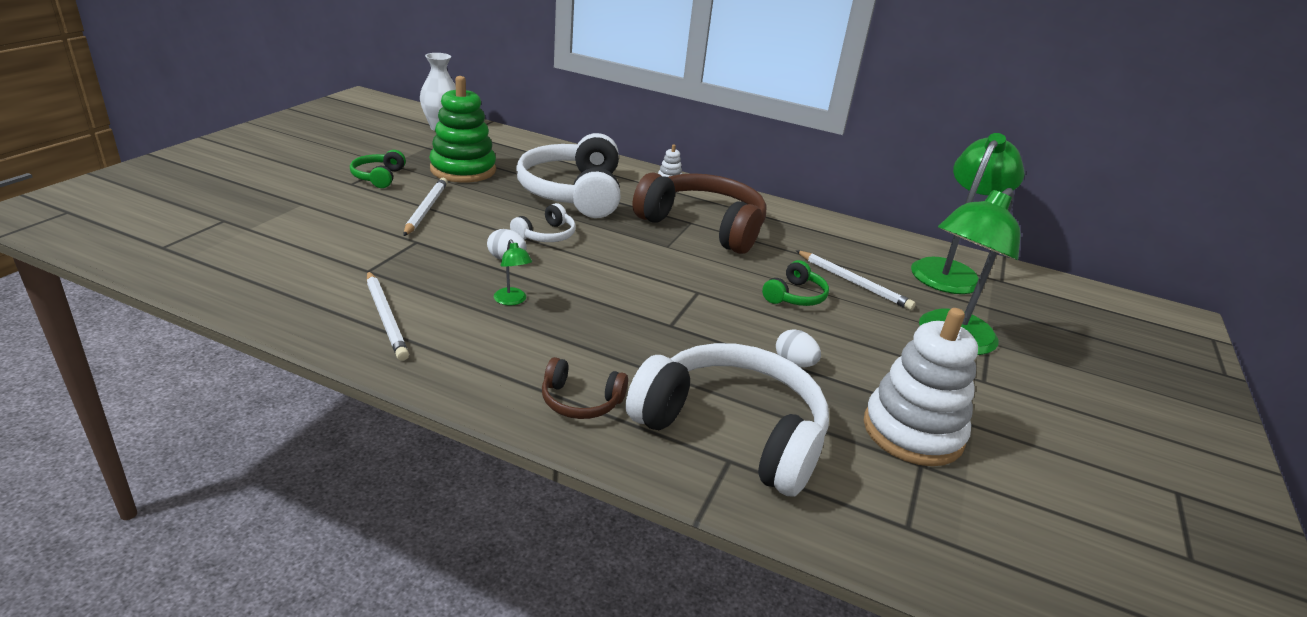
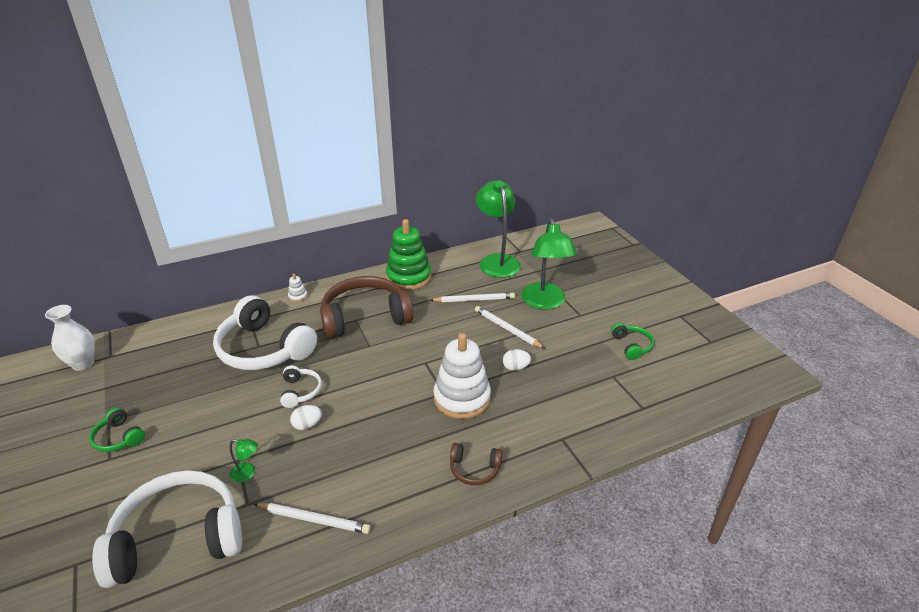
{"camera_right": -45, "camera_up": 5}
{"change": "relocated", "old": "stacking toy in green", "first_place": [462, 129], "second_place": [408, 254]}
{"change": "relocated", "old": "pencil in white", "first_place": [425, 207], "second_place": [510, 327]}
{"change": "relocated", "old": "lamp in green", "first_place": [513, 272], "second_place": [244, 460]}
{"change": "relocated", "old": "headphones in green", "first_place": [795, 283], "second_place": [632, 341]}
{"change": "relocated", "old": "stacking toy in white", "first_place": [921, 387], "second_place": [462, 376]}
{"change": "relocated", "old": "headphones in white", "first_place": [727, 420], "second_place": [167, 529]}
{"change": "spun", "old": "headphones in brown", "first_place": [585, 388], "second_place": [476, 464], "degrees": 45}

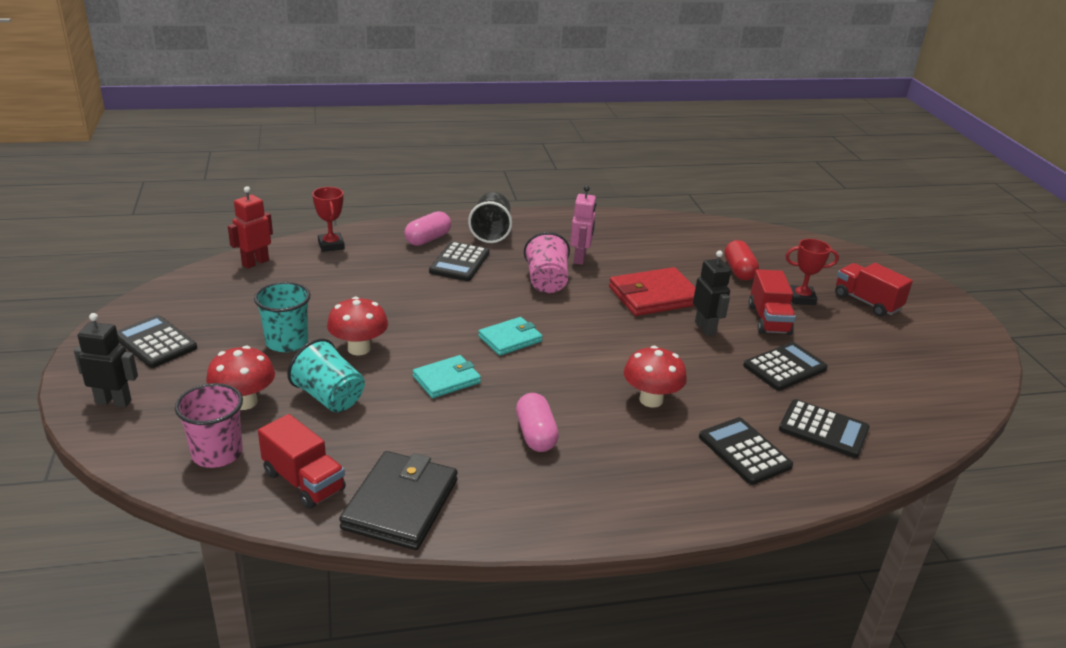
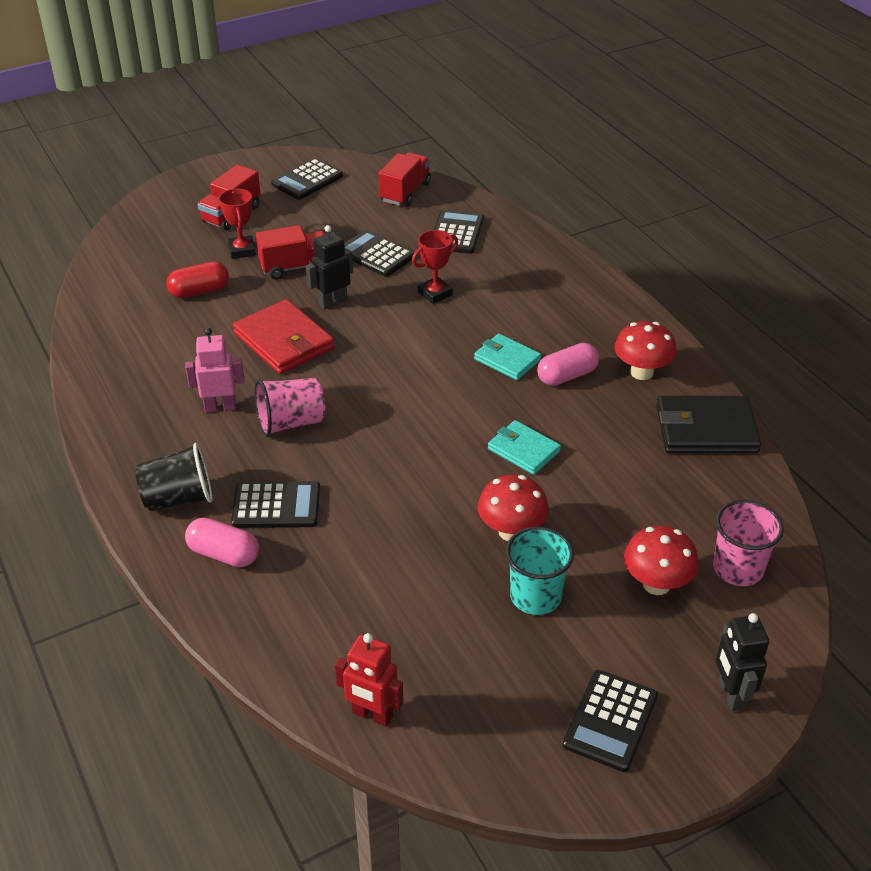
{"camera_right": -105, "camera_up": 10}
{"change": "relocated", "old": "trophy in red", "first_place": [328, 219], "second_place": [435, 267]}
{"change": "relocated", "old": "wallet in turquoise", "first_place": [510, 336], "second_place": [507, 357]}
{"change": "missing", "old": "cup in turquoise", "first_place": [326, 375]}
{"change": "relocated", "old": "mushroom in red", "first_place": [655, 377], "second_place": [645, 350]}
{"change": "relocated", "old": "truck in red", "first_place": [302, 461], "second_place": [405, 179]}
{"change": "relocated", "old": "calculator in black", "first_place": [746, 451], "second_place": [307, 179]}

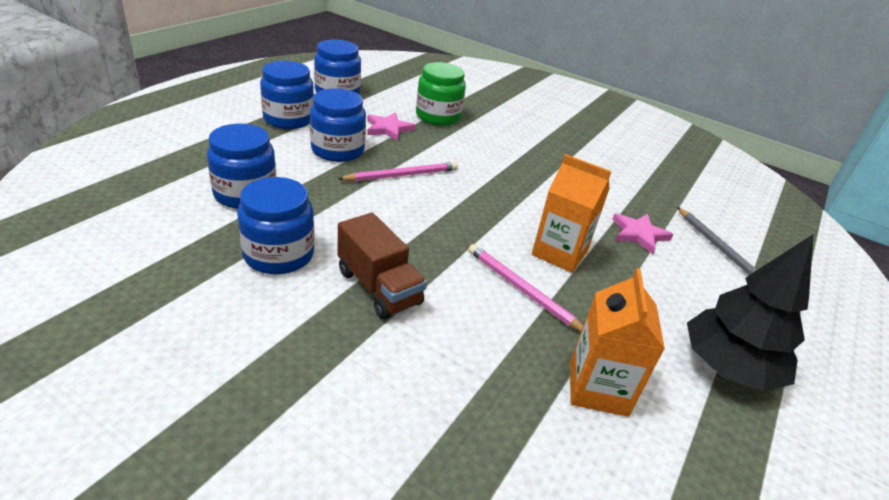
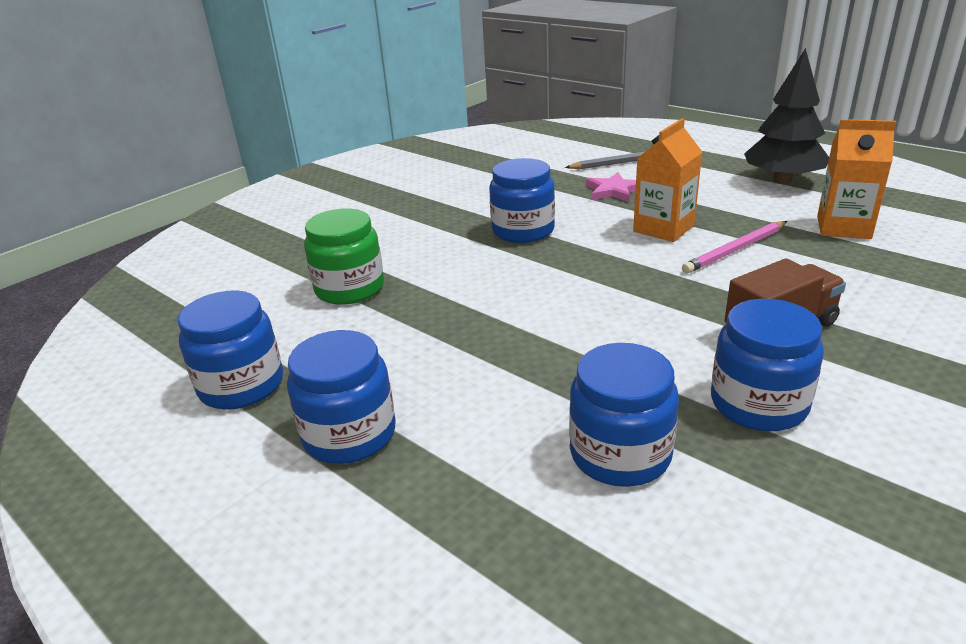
{"camera_right": -75, "camera_up": -5}
{"change": "relocated", "old": "jar in blue", "first_place": [338, 125], "second_place": [522, 200]}
{"change": "missing", "old": "star in pink", "first_place": [391, 126]}
{"change": "missing", "old": "pencil in pink", "first_place": [398, 172]}

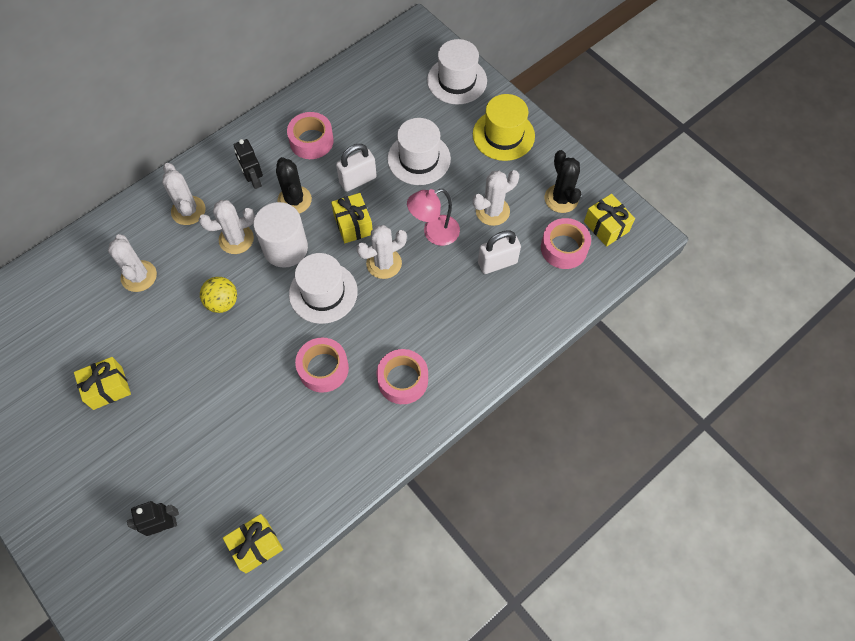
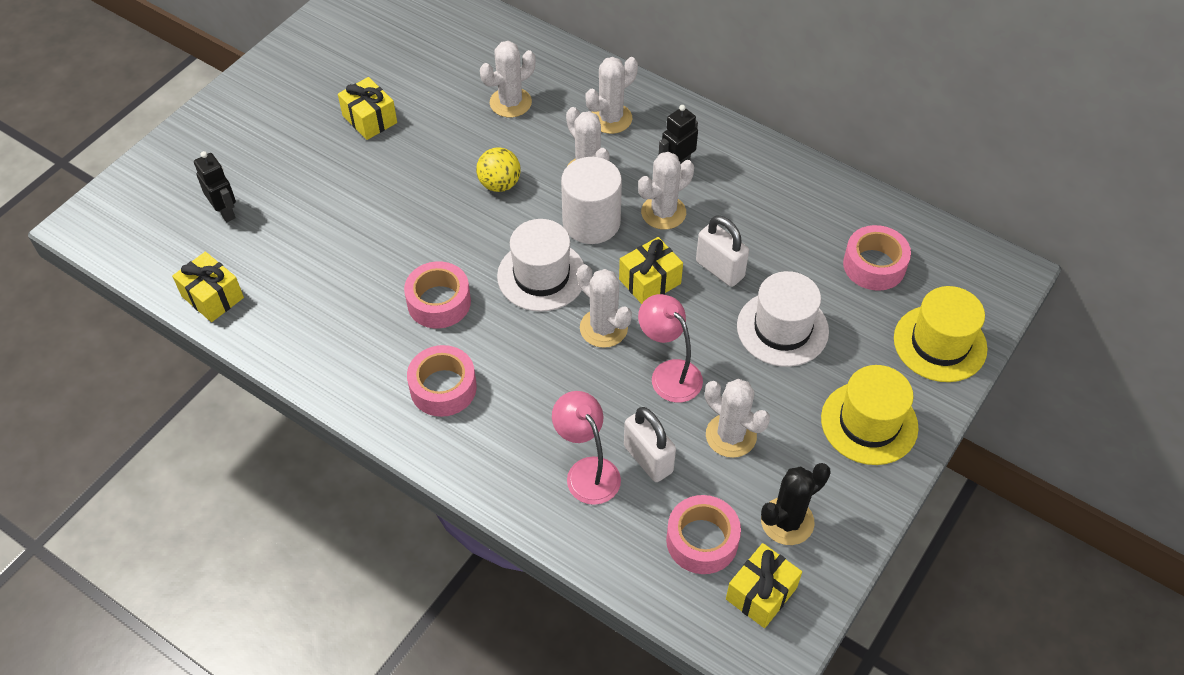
{"camera_right": 75, "camera_up": -10}
{"change": "colour", "old": "hat in white", "new": "hat in yellow", "first_place": [457, 71], "second_place": [941, 334]}
{"change": "relocated", "old": "tape in pink", "first_place": [310, 135], "second_place": [877, 258]}
{"change": "colour", "old": "cactus in black", "new": "cactus in white", "first_place": [294, 185], "second_place": [666, 191]}
{"change": "appeared", "new": "lamp in pink", "second_place": [586, 448]}

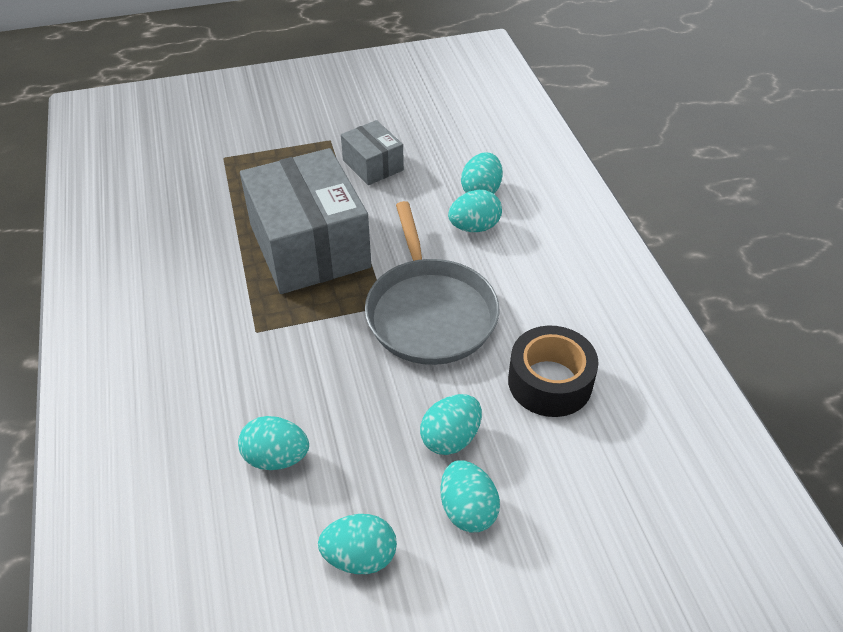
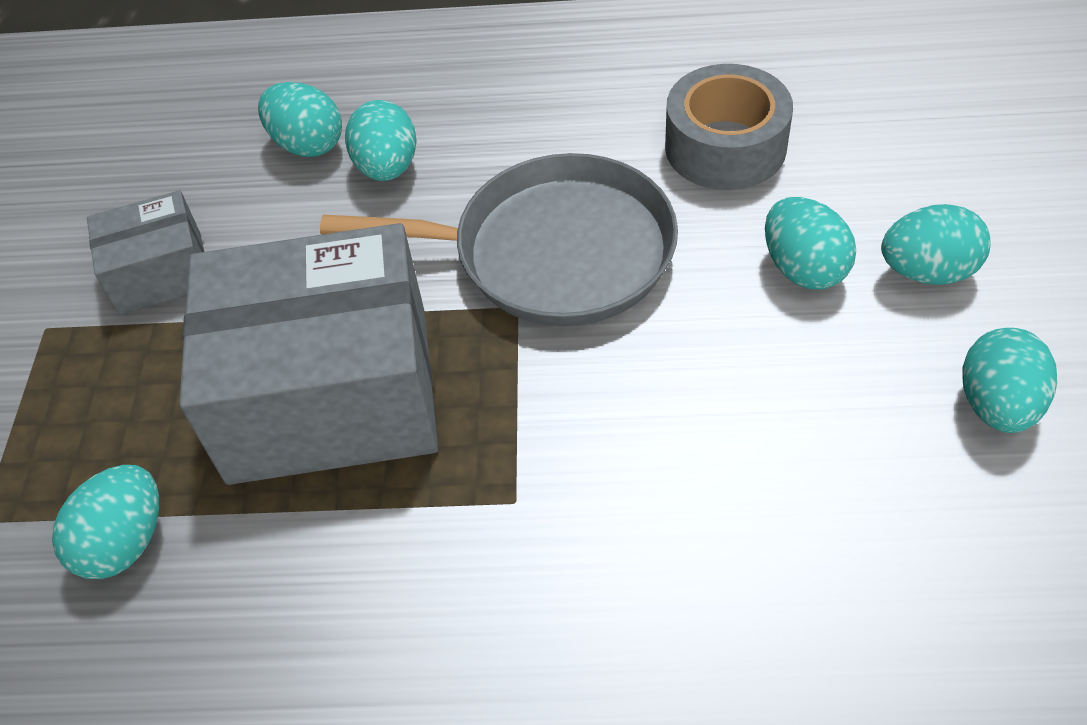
{"camera_right": -70, "camera_up": 5}
{"change": "colour", "old": "tape in black", "new": "tape in grey", "first_place": [553, 371], "second_place": [729, 127]}
{"change": "relocated", "old": "egg in turquoise", "first_place": [273, 443], "second_place": [105, 522]}

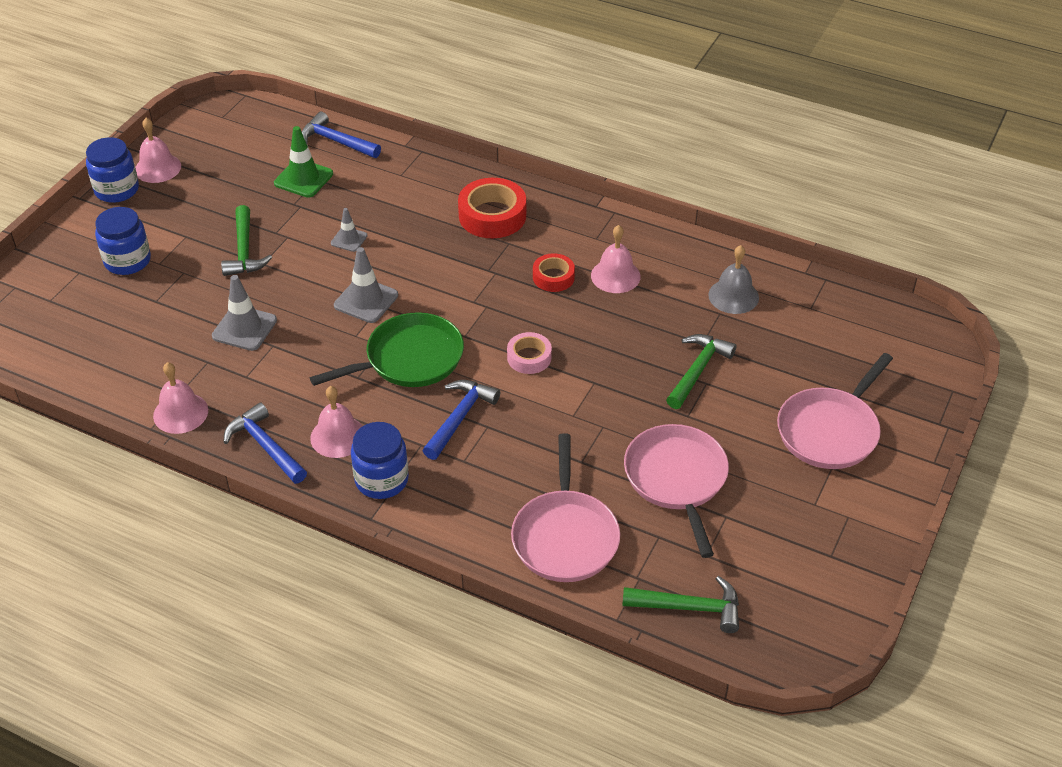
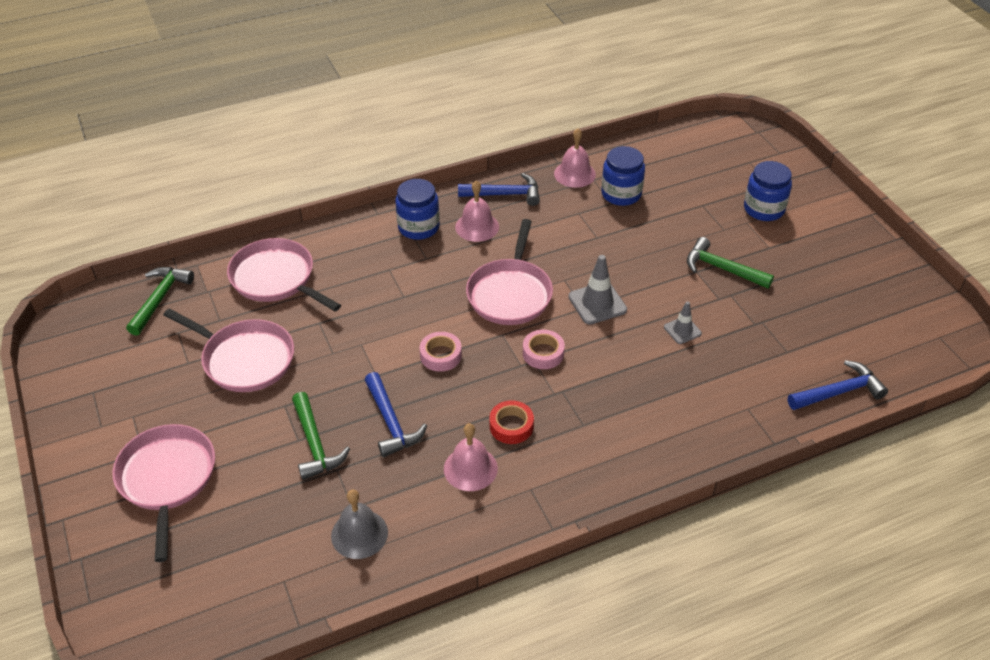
{"camera_right": 130, "camera_up": 0}
{"change": "missing", "old": "bell in pink", "first_place": [158, 150]}
{"change": "missing", "old": "traffic cone in green", "first_place": [303, 162]}
{"change": "relocated", "old": "jar in blue", "first_place": [112, 170], "second_place": [623, 176]}
{"change": "missing", "old": "tape in red", "first_place": [492, 208]}
{"change": "missing", "old": "traffic cone in grey", "first_place": [244, 313]}
{"change": "colour", "old": "pan in green", "new": "pan in pink", "first_place": [387, 349], "second_place": [509, 272]}
{"change": "relocated", "old": "hammer in blue", "first_place": [461, 420], "second_place": [396, 414]}
{"change": "spun", "old": "hammer in green", "first_place": [680, 604], "second_place": [160, 301], "degrees": 150}
{"change": "appeared", "new": "tape in pink", "second_place": [544, 349]}

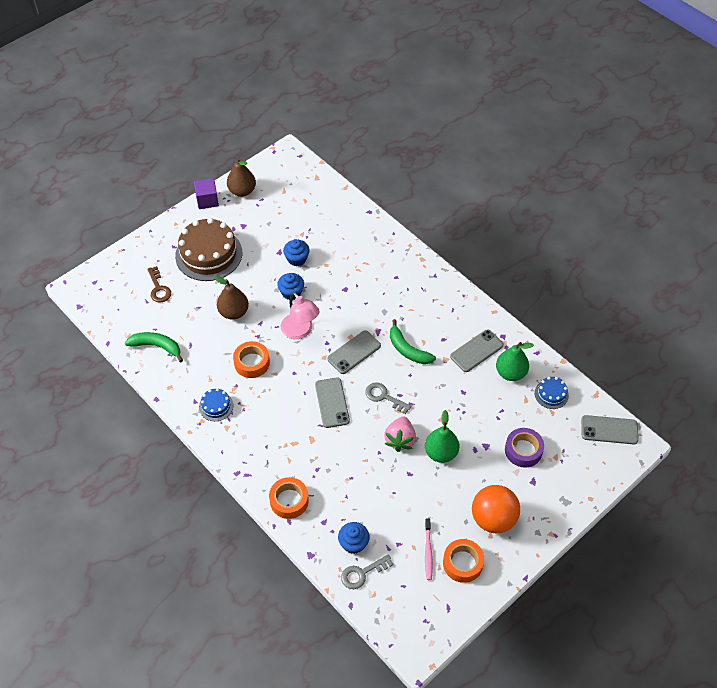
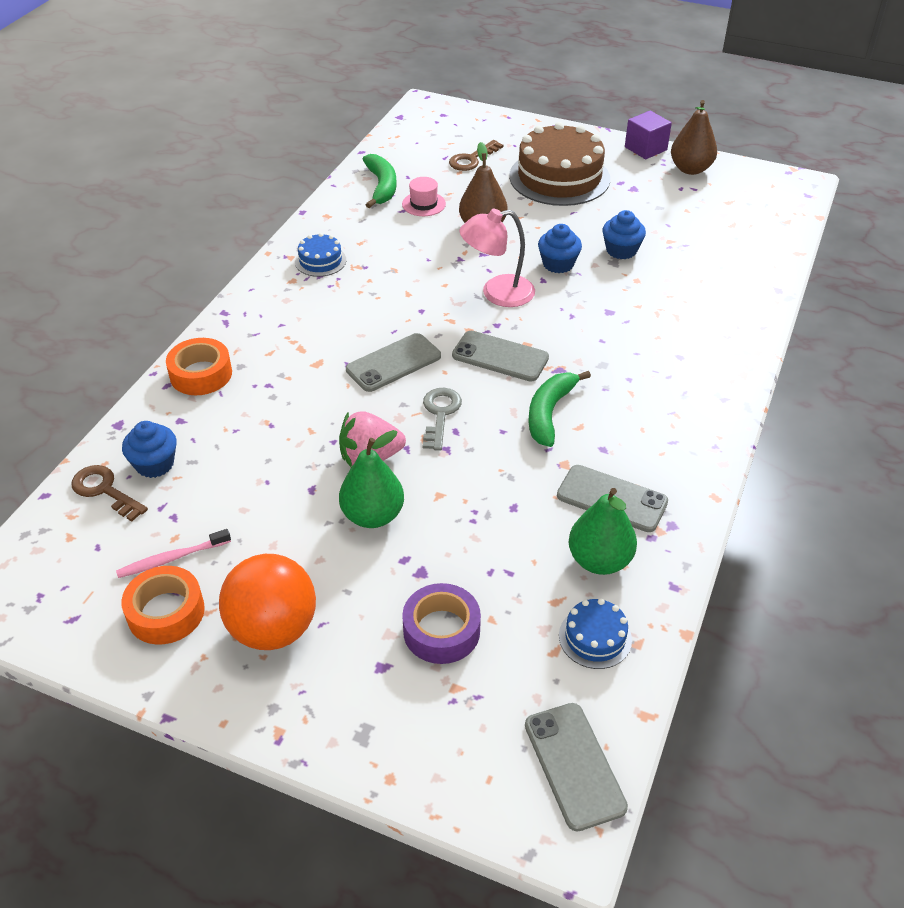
{"camera_right": 65, "camera_up": -10}
{"change": "spun", "old": "lamp in pink", "first_place": [300, 315], "second_place": [497, 258], "degrees": 45}
{"change": "missing", "old": "tape in orange", "first_place": [251, 359]}
{"change": "colour", "old": "key in grey", "new": "key in brown", "first_place": [367, 571], "second_place": [109, 493]}
{"change": "appeared", "new": "hat in pink", "second_place": [424, 196]}

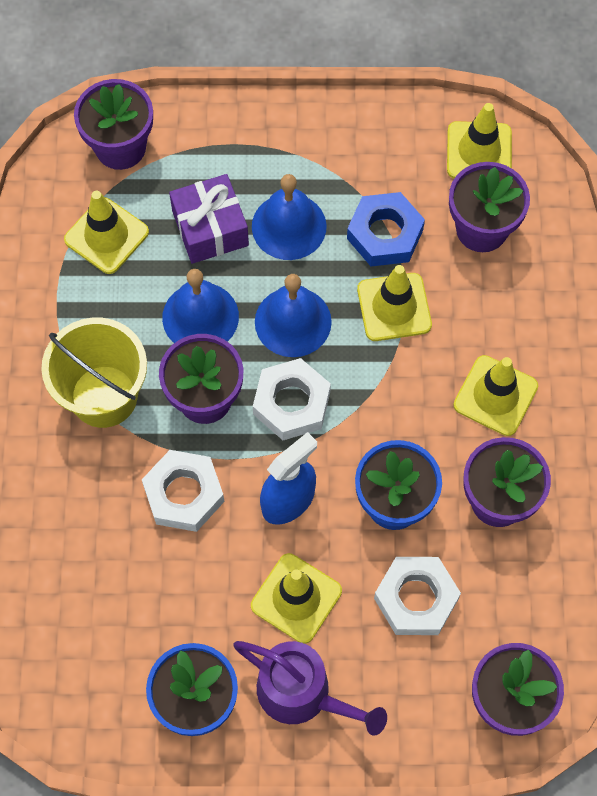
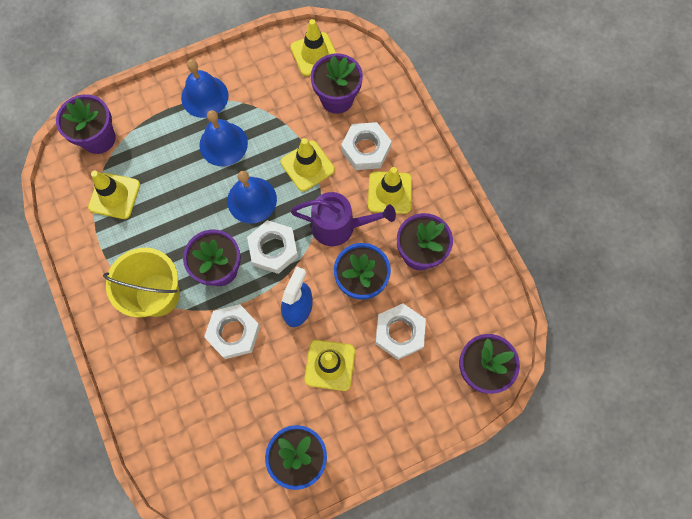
{"camera_right": -25, "camera_up": 5}
{"change": "missing", "old": "gift in purple", "first_place": [209, 219]}
{"change": "missing", "old": "nut in blue", "first_place": [386, 229]}
{"change": "relocated", "old": "bell in blue", "first_place": [200, 306], "second_place": [205, 88]}
{"change": "relocated", "old": "watering can in purple", "first_place": [310, 688], "second_place": [343, 219]}
{"change": "appeared", "new": "nut in white", "second_place": [366, 146]}

